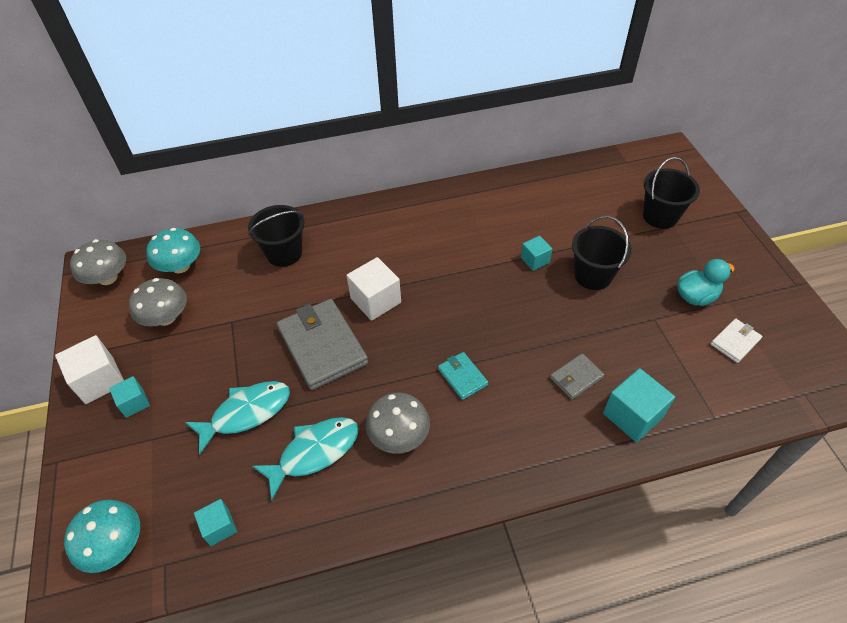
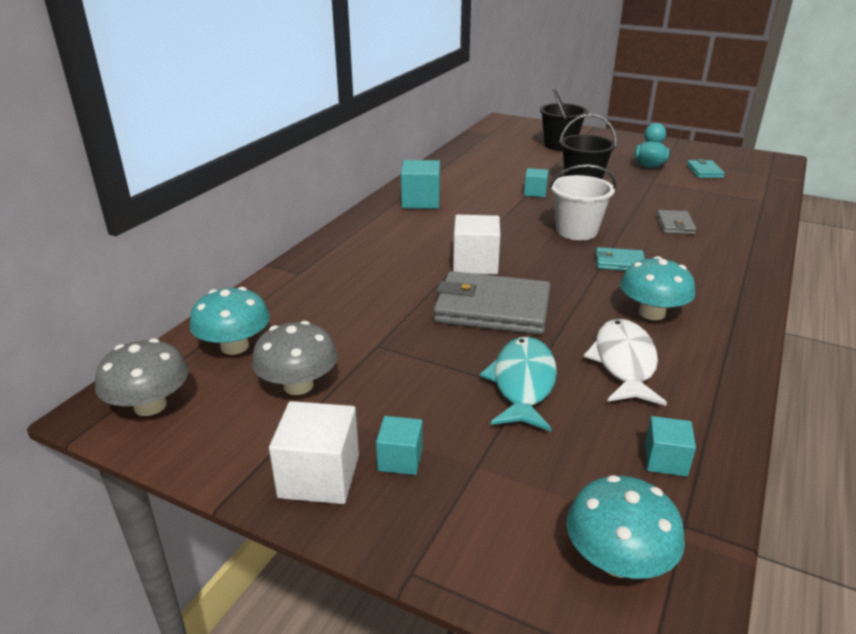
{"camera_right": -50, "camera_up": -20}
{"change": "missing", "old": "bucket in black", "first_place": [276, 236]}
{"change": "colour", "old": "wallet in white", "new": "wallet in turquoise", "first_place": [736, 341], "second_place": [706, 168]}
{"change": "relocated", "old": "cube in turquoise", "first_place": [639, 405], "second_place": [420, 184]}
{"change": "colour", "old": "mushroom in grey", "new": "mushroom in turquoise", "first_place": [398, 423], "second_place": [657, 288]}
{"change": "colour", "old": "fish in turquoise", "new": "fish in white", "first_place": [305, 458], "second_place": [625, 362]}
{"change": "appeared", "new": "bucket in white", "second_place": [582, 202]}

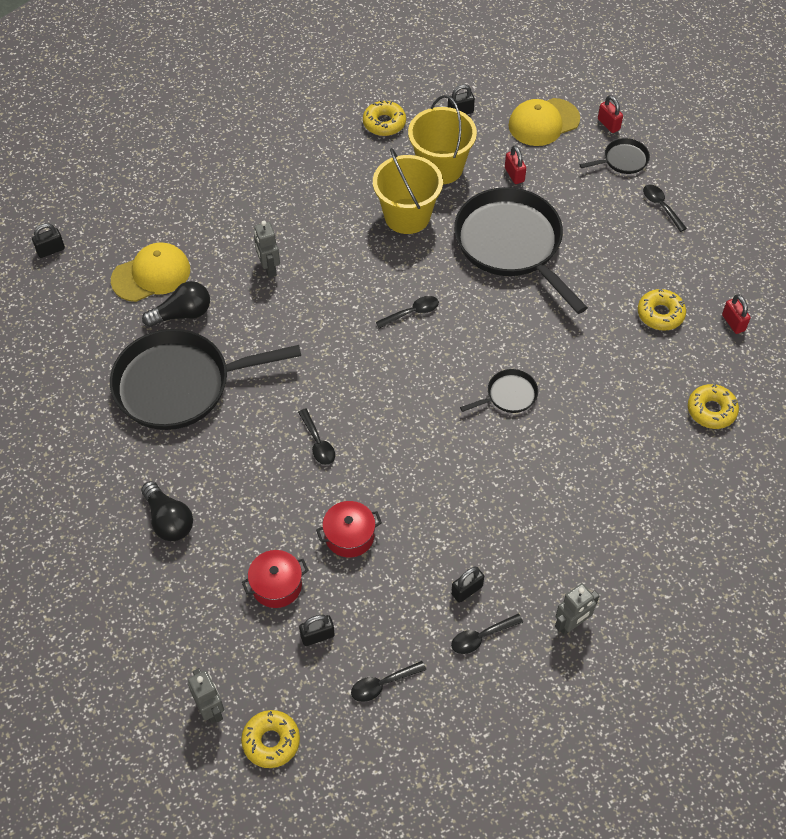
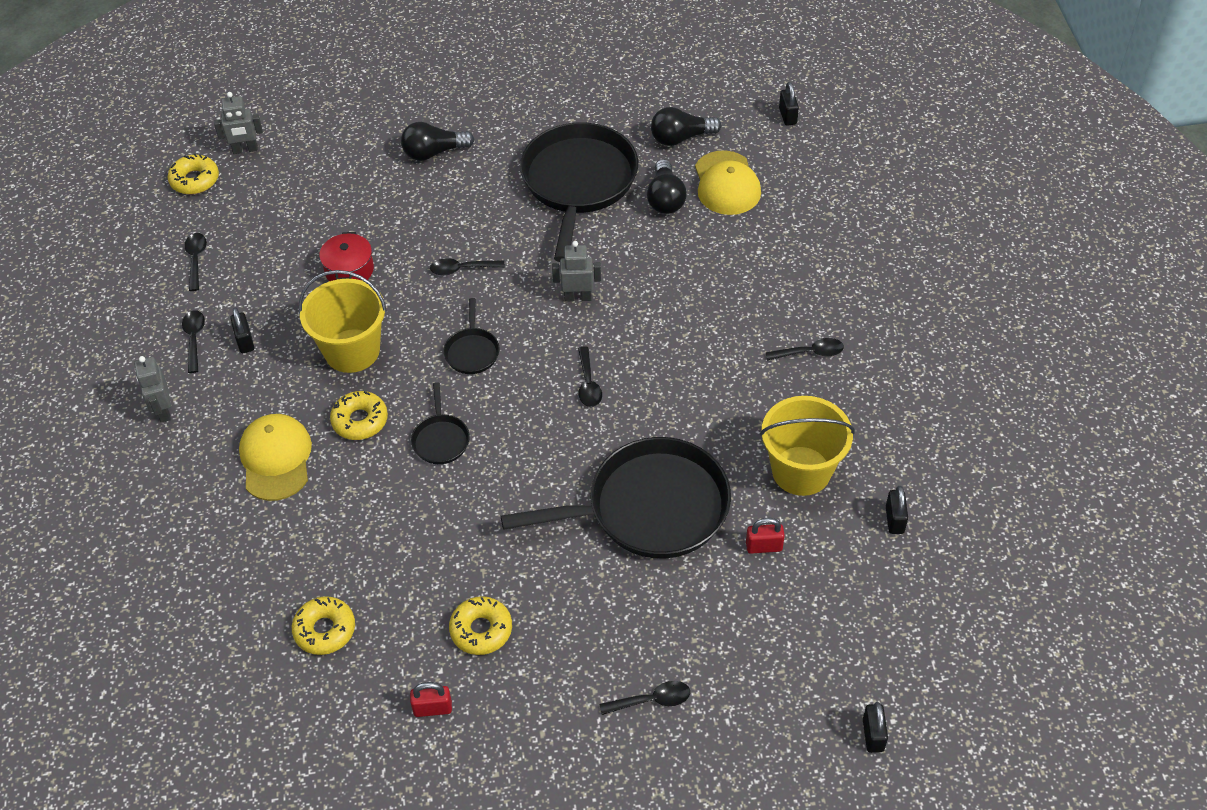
{"camera_right": 110, "camera_up": -5}
{"change": "missing", "old": "padlock in red", "first_place": [610, 114]}
{"change": "relocated", "old": "cap in yellow", "first_place": [544, 122], "second_place": [275, 457]}
{"change": "relocated", "old": "donut in yellow", "first_place": [384, 118], "second_place": [359, 415]}
{"change": "relocated", "old": "pan in black", "first_place": [614, 156], "second_place": [471, 336]}
{"change": "relocated", "old": "bucket in yellow", "first_place": [408, 191], "second_place": [343, 321]}
{"change": "relocated", "old": "robot in grey", "first_place": [267, 249], "second_place": [576, 271]}
{"change": "missing", "old": "pot in red", "first_place": [275, 579]}
{"change": "relocated", "old": "padlock in black", "first_place": [317, 630], "second_place": [875, 727]}
{"change": "appeared", "new": "light bulb in black", "second_place": [686, 126]}
{"change": "appeared", "new": "spoon in black", "second_place": [804, 349]}

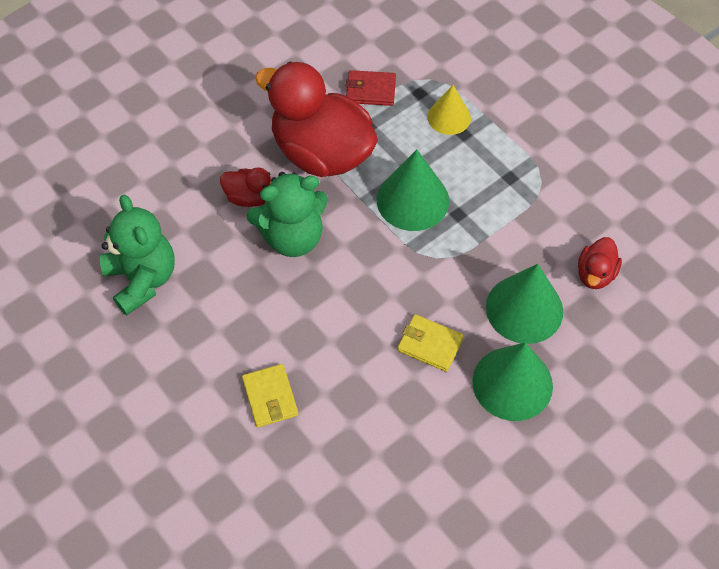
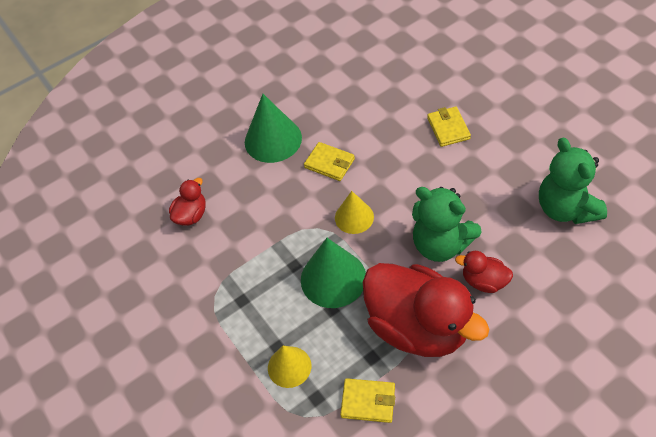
{"camera_right": -170, "camera_up": -5}
{"change": "colour", "old": "wallet in red", "new": "wallet in yellow", "first_place": [371, 88], "second_place": [367, 400]}
{"change": "spun", "old": "teddy bear in green", "first_place": [287, 214], "second_place": [447, 224], "degrees": -135}
{"change": "missing", "old": "cone in green", "first_place": [524, 304]}
{"change": "appeared", "new": "cone in yellow", "second_place": [354, 212]}

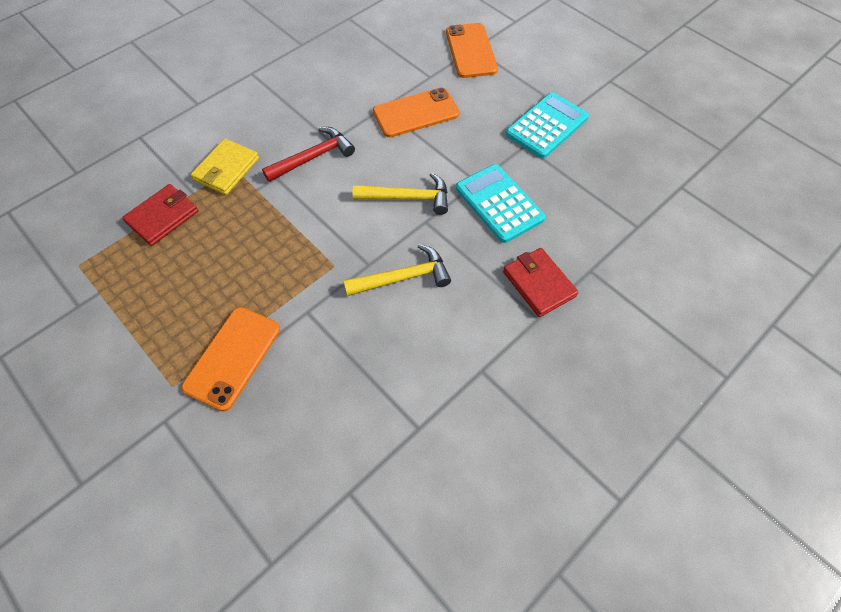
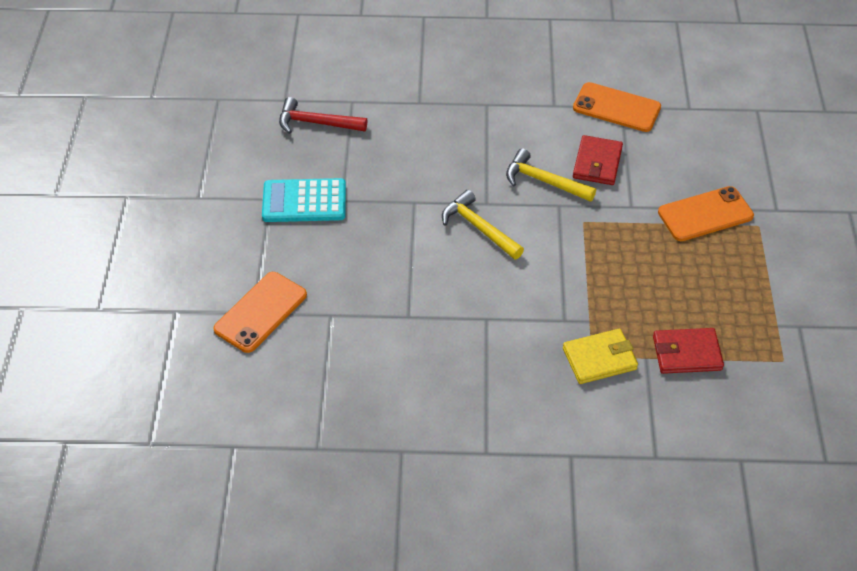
{"camera_right": -135, "camera_up": -10}
{"change": "relocated", "old": "phone in orange", "first_place": [416, 112], "second_place": [617, 107]}
{"change": "relocated", "old": "hammer in red", "first_place": [308, 154], "second_place": [323, 115]}
{"change": "missing", "old": "calculator in turquoise", "first_place": [501, 203]}
{"change": "relocated", "old": "wallet in red", "first_place": [540, 282], "second_place": [598, 160]}

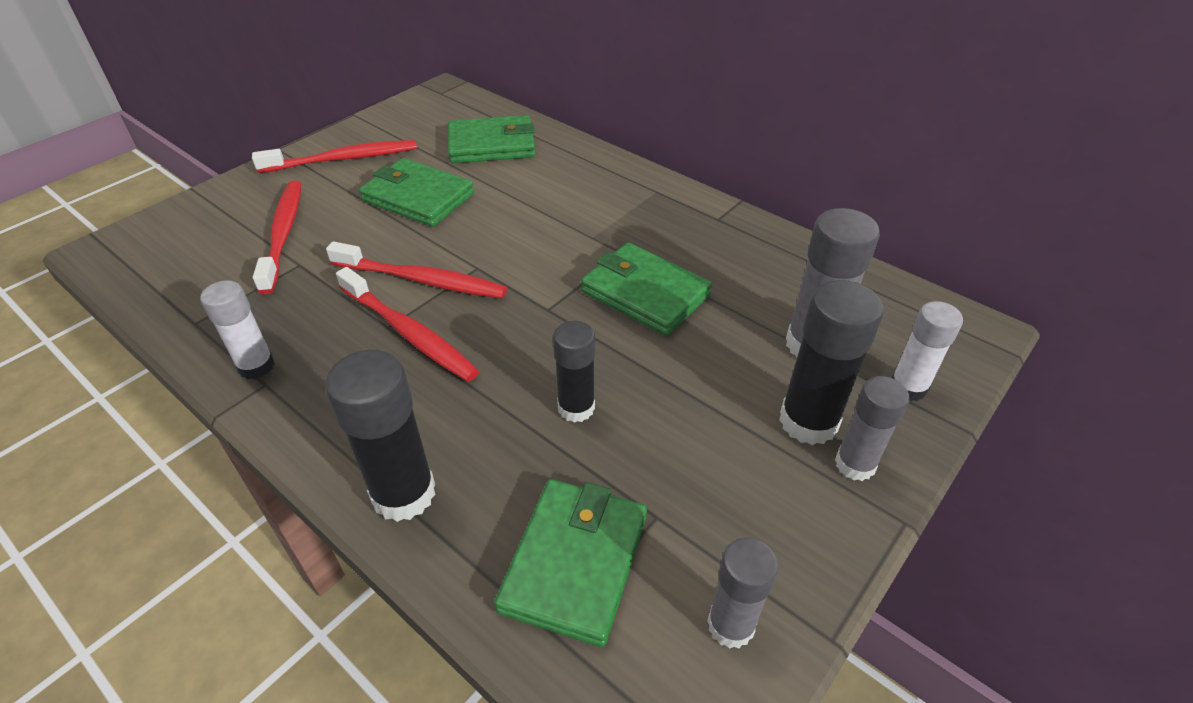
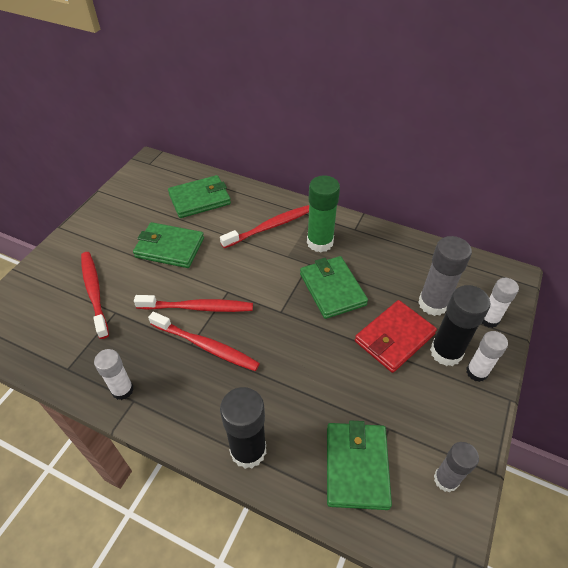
{"camera_right": -15, "camera_up": 5}
{"change": "relocated", "old": "toothbrush in red", "first_place": [334, 156], "second_place": [264, 226]}
{"change": "spun", "old": "wallet in green", "first_place": [646, 289], "second_place": [334, 287], "degrees": 45}
{"change": "missing", "old": "glue stick in black", "first_place": [574, 372]}
{"change": "colour", "old": "glue stick in grey", "new": "glue stick in white", "first_place": [872, 428], "second_place": [487, 356]}
{"change": "appeared", "new": "glue stick in green", "second_place": [323, 214]}
{"change": "appeared", "new": "wallet in red", "second_place": [396, 336]}

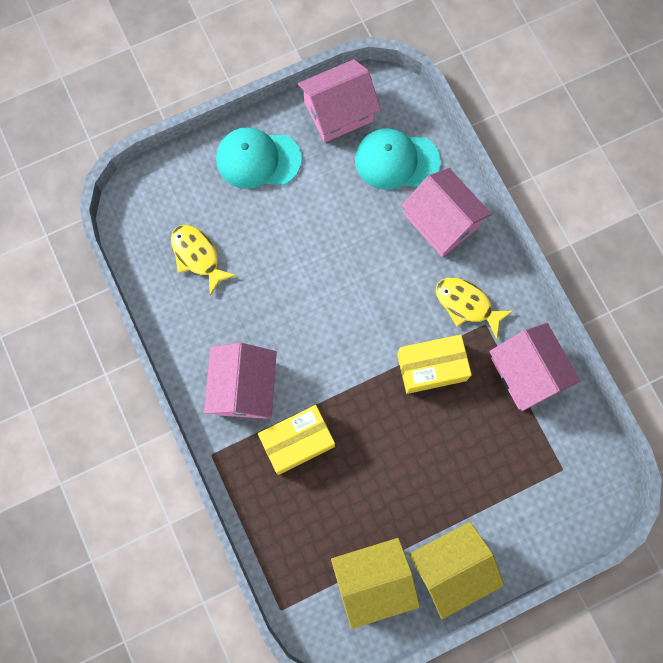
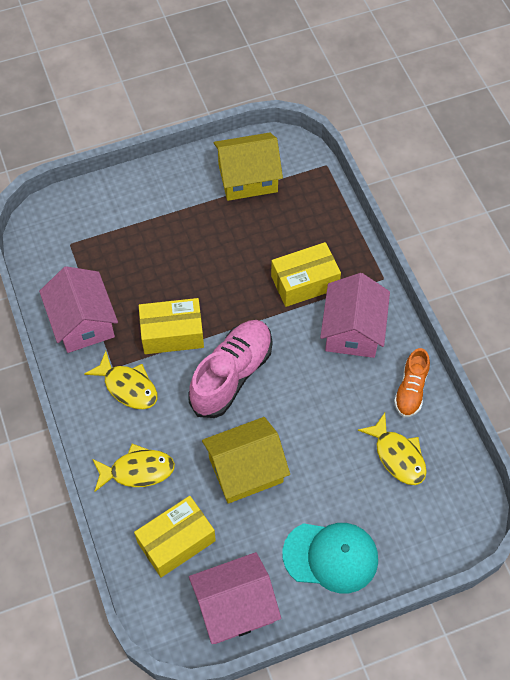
{"camera_right": -175, "camera_up": -15}
{"change": "exchanged", "old": "cap in turquoise", "new": "box in yellow", "first_place": [398, 159], "second_place": [175, 537]}
{"change": "exchanged", "old": "house in pink", "new": "fish in yellow", "first_place": [446, 212], "second_place": [133, 468]}
{"change": "relocated", "old": "house in yellow", "first_place": [456, 570], "second_place": [246, 460]}
{"change": "appeared", "new": "shoe in pink", "second_place": [230, 369]}
{"change": "appeared", "new": "shoe in orange", "second_place": [412, 382]}

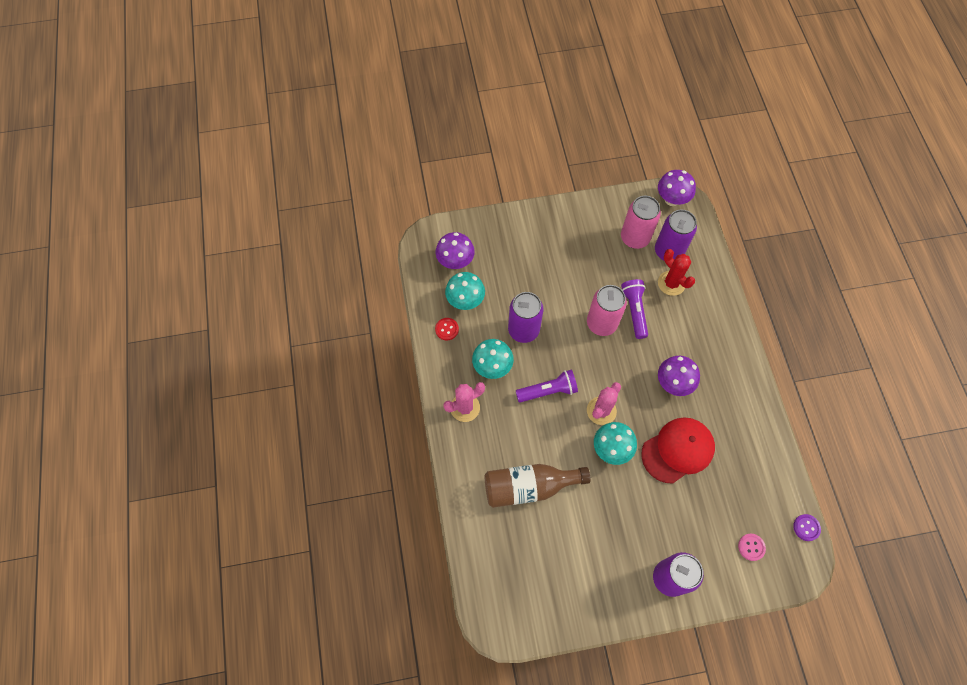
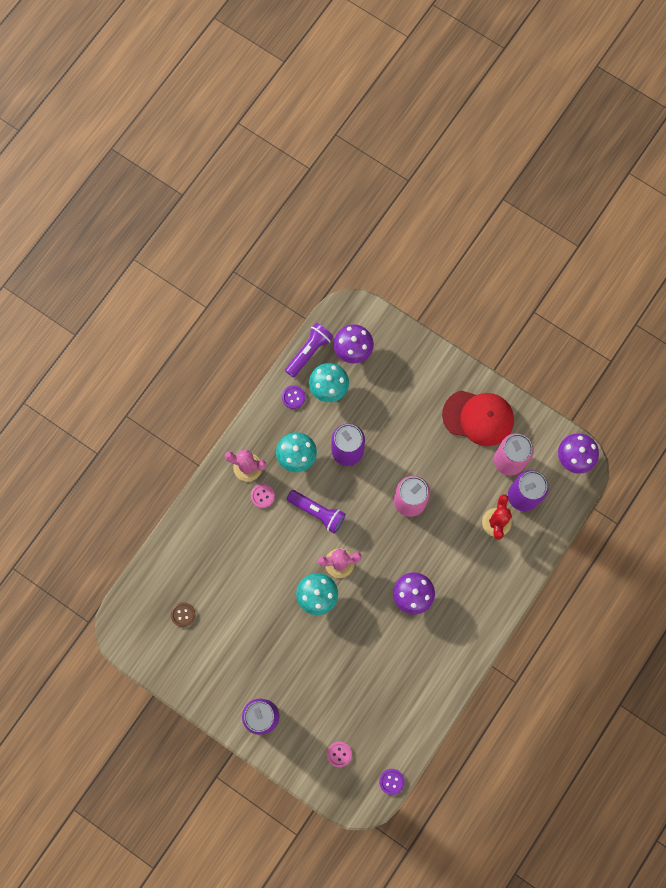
{"camera_right": 45, "camera_up": 10}
{"change": "relocated", "old": "flashlight in purple", "first_place": [634, 309], "second_place": [309, 350]}
{"change": "colour", "old": "button in red", "new": "button in purple", "first_place": [447, 329], "second_place": [293, 397]}
{"change": "relocated", "old": "cap in red", "first_place": [678, 450], "second_place": [478, 418]}
{"change": "missing", "old": "bottle in brown", "first_place": [537, 486]}
{"change": "appeared", "new": "button in pink", "second_place": [263, 496]}
{"change": "appeared", "new": "button in brown", "second_place": [183, 614]}

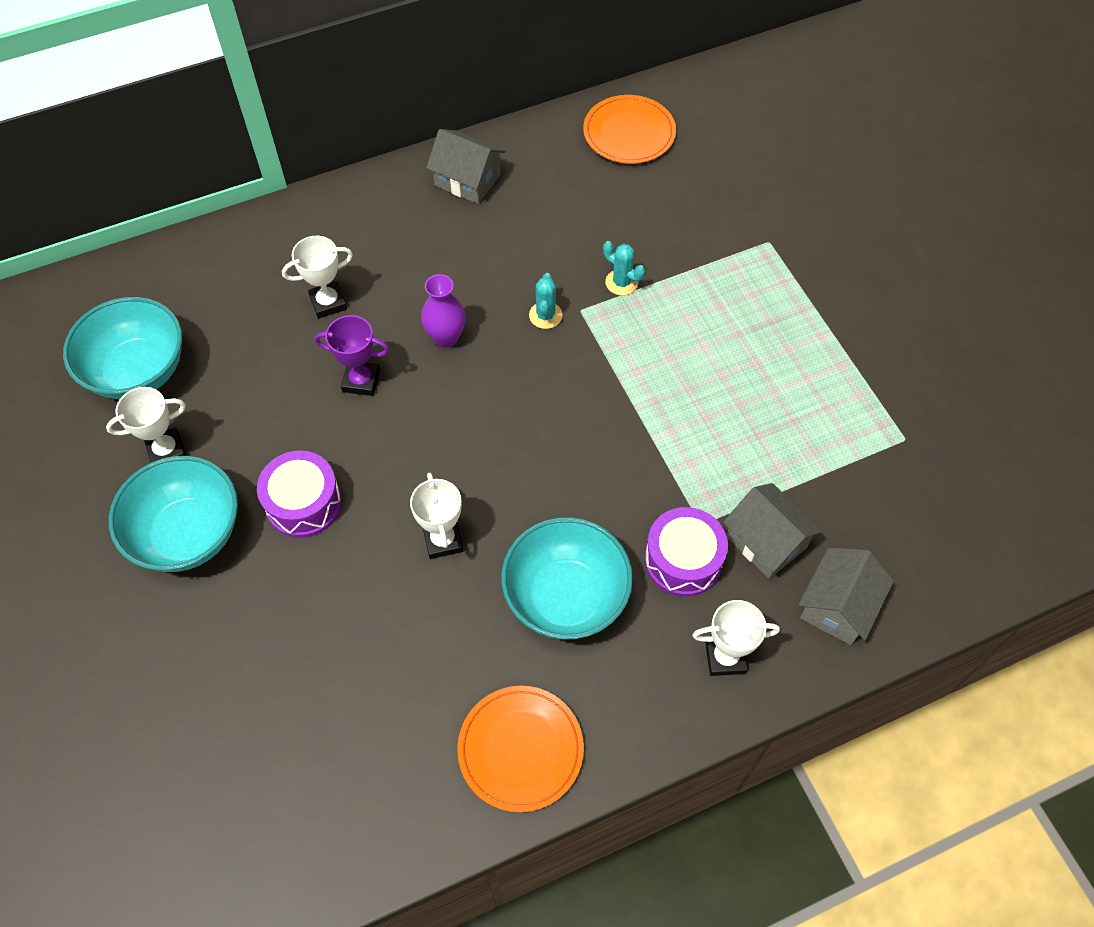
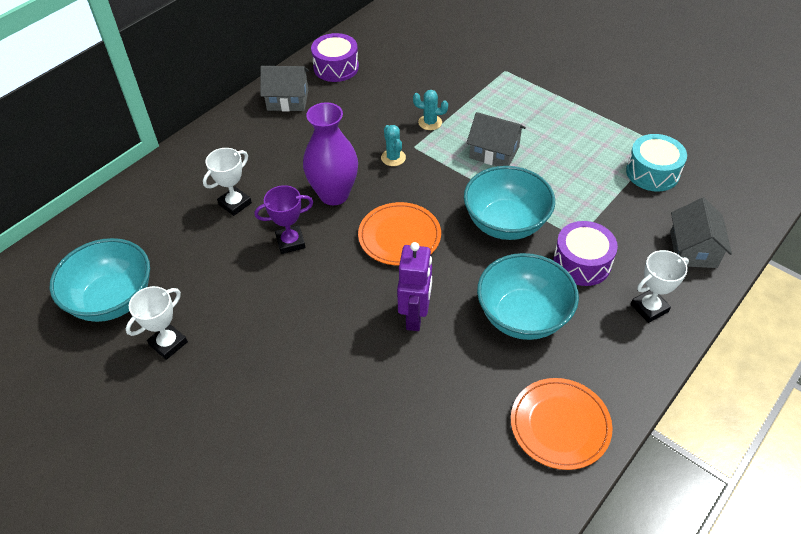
{"camera_right": -25, "camera_up": -10}
{"change": "relocated", "old": "plate in orange", "first_place": [629, 129], "second_place": [399, 234]}
{"change": "size", "old": "vase in purple", "first_place": [443, 311], "second_place": [330, 153], "factor": 1.6}
{"change": "relocated", "old": "drum in purple", "first_place": [299, 494], "second_place": [335, 57]}
{"change": "relocated", "old": "bowl in turquoise", "first_place": [173, 514], "second_place": [509, 203]}
{"change": "exchanged", "old": "trophy in white", "new": "robot in purple", "first_place": [436, 516], "second_place": [414, 286]}
{"change": "relocated", "old": "house in grey", "first_place": [772, 531], "second_place": [496, 139]}
{"change": "appeared", "new": "drum in turquoise", "second_place": [656, 163]}

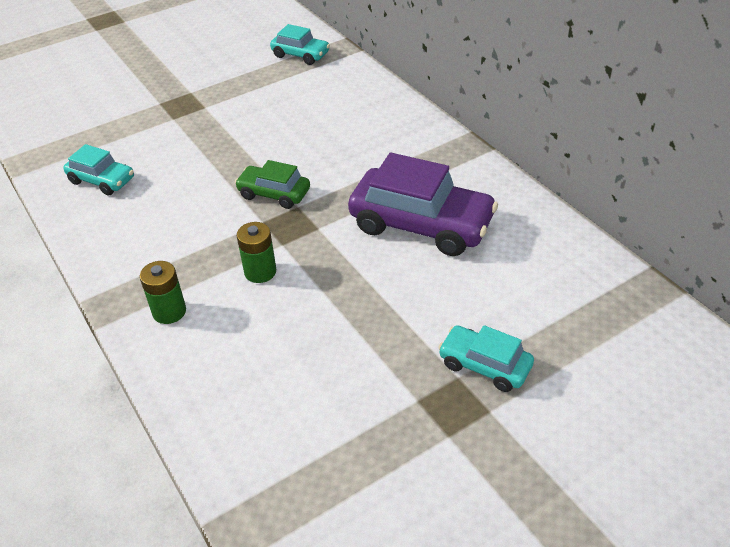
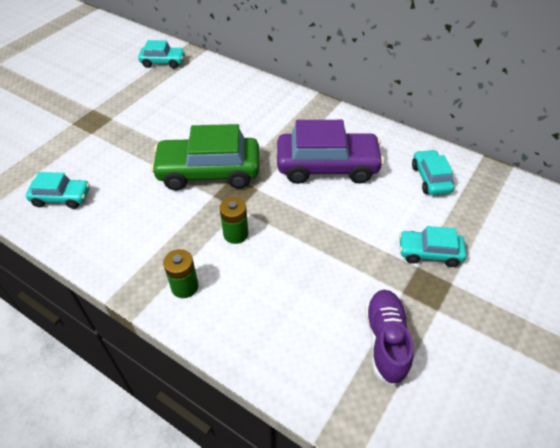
{"camera_right": -25, "camera_up": 5}
{"change": "size", "old": "car in green", "first_place": [272, 184], "second_place": [205, 157], "factor": 1.85}
{"change": "appeared", "new": "car in turquoise", "second_place": [433, 172]}
{"change": "appeared", "new": "shoe in purple", "second_place": [389, 338]}

